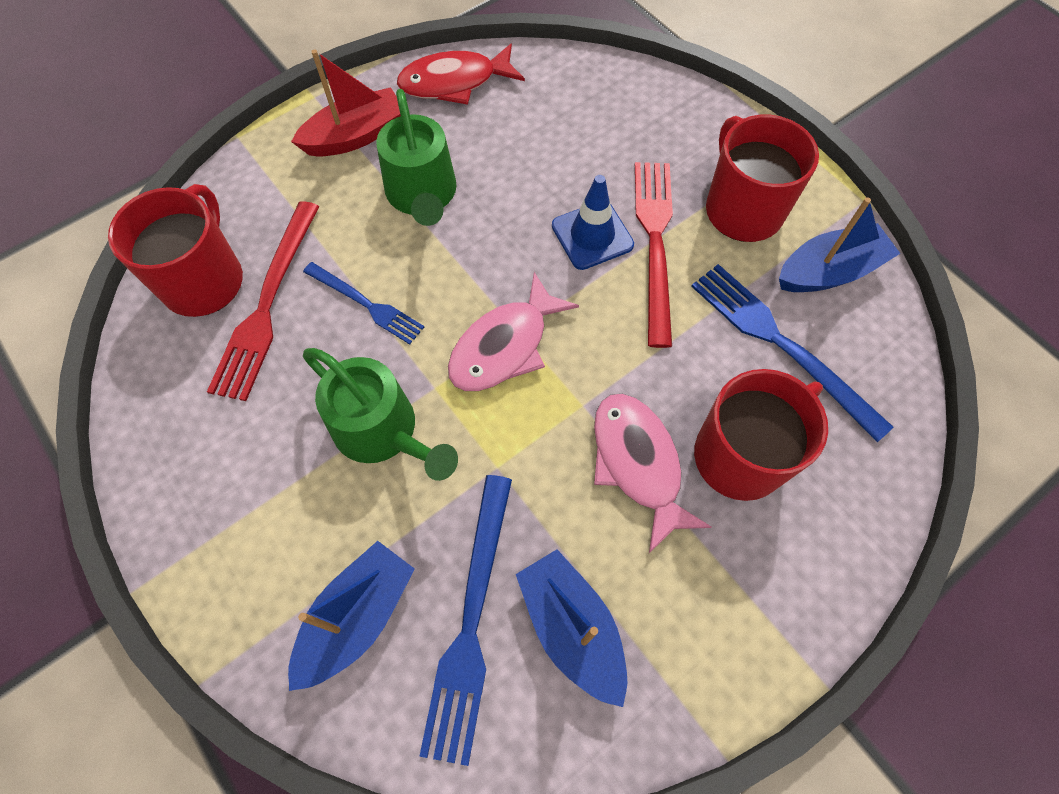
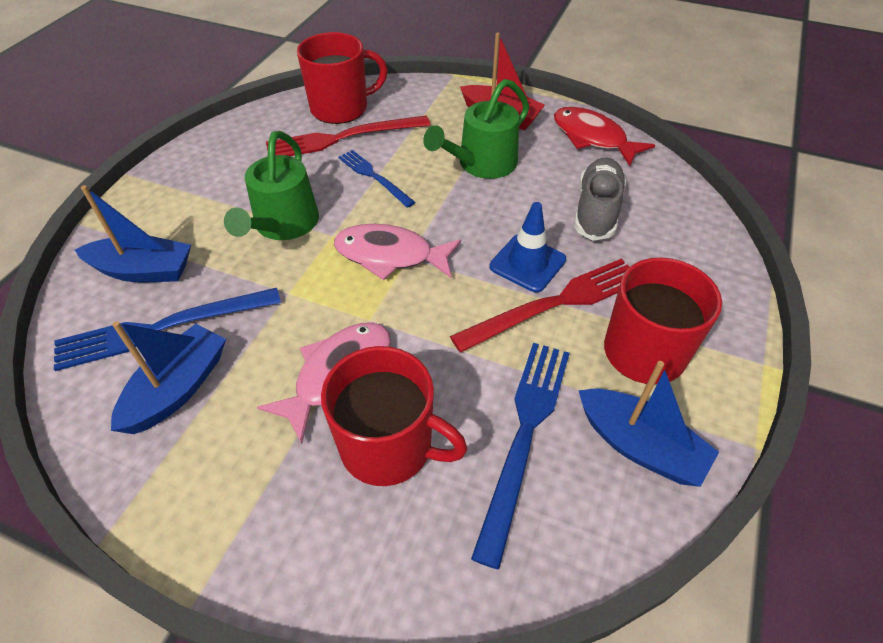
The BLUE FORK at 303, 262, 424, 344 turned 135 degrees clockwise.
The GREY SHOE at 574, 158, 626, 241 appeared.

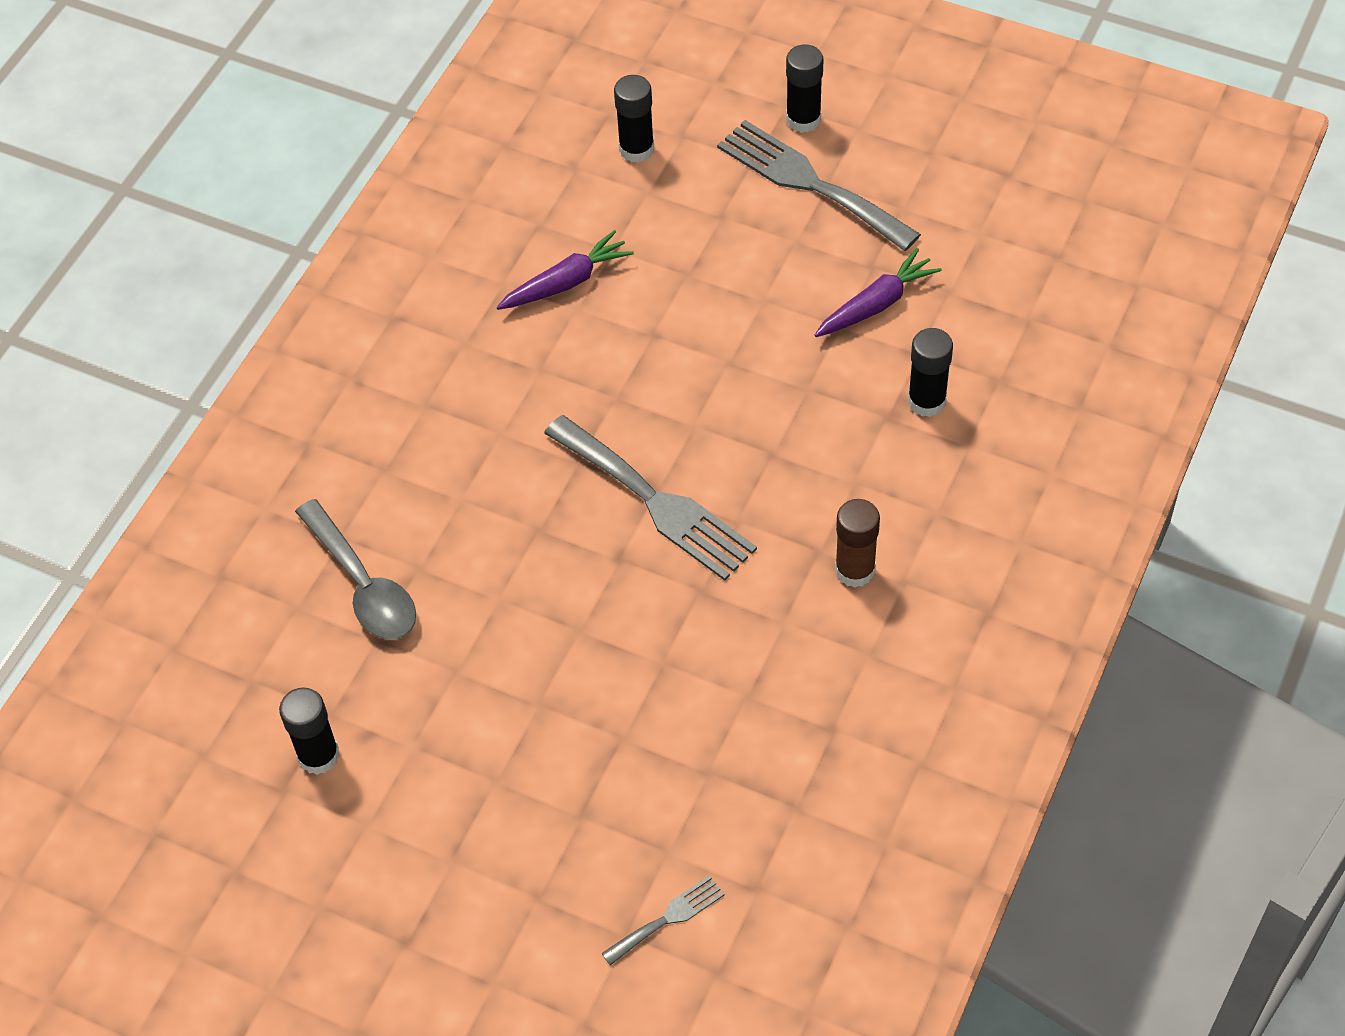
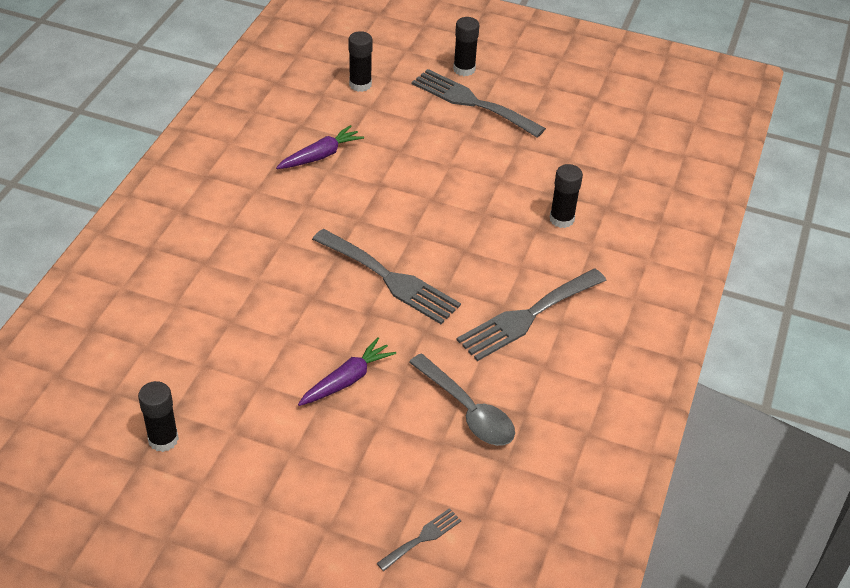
The PURPLE CARROT moved from 815, 248, 942, 337 to 298, 337, 396, 406.
The GREY SPOON moved from 295, 499, 416, 639 to 409, 353, 515, 446.
The BROWN GLUE STICK at 835, 499, 880, 588 was replaced by the GREY FORK at 457, 269, 607, 361.

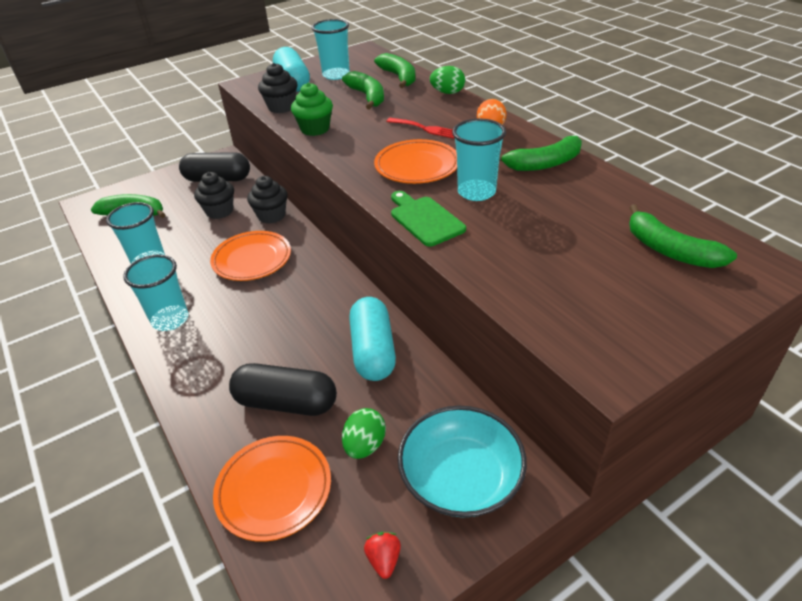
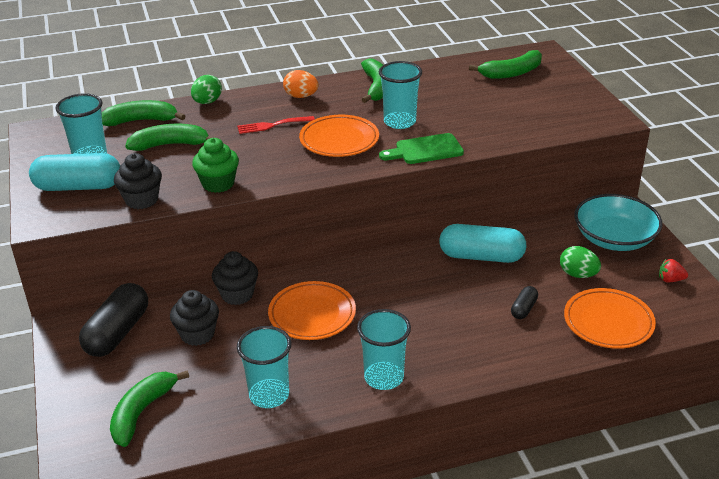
The RED FORK at 386, 118, 454, 139 turned 150 degrees counterclockwise.
The BLACK CAPSULE at 229, 363, 337, 416 changed to 0.48 times the size.

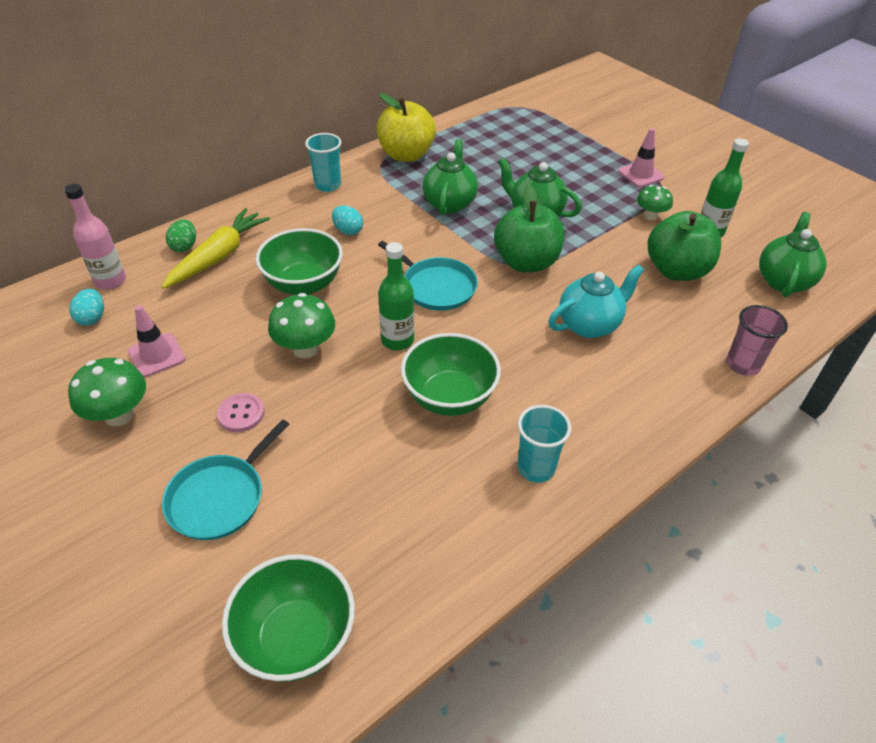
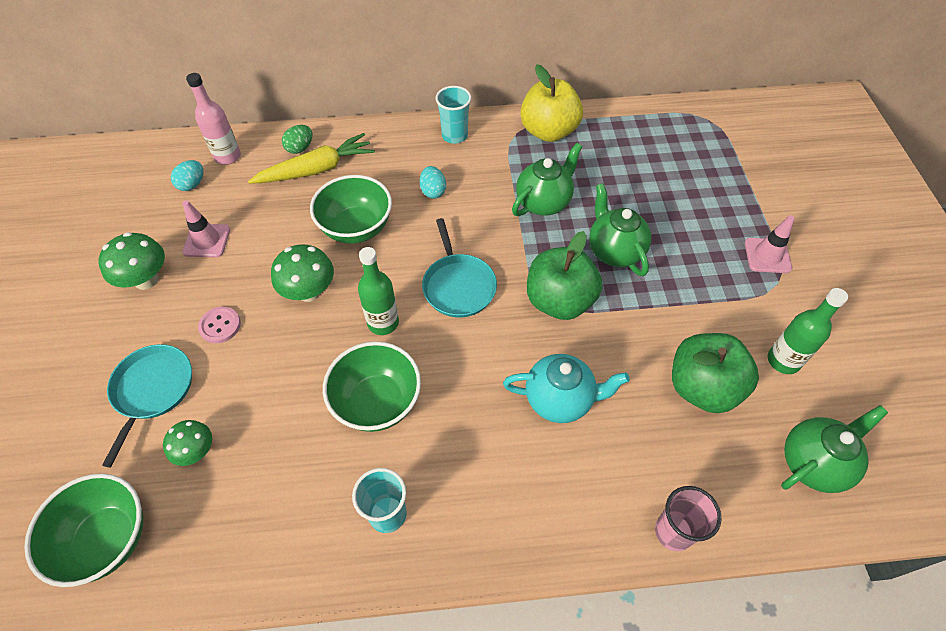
The GREEN MUSHROOM moved from 637, 185, 673, 221 to 163, 420, 212, 466.
The TURQUOISE PAN at 162, 419, 290, 540 turned 120 degrees clockwise.

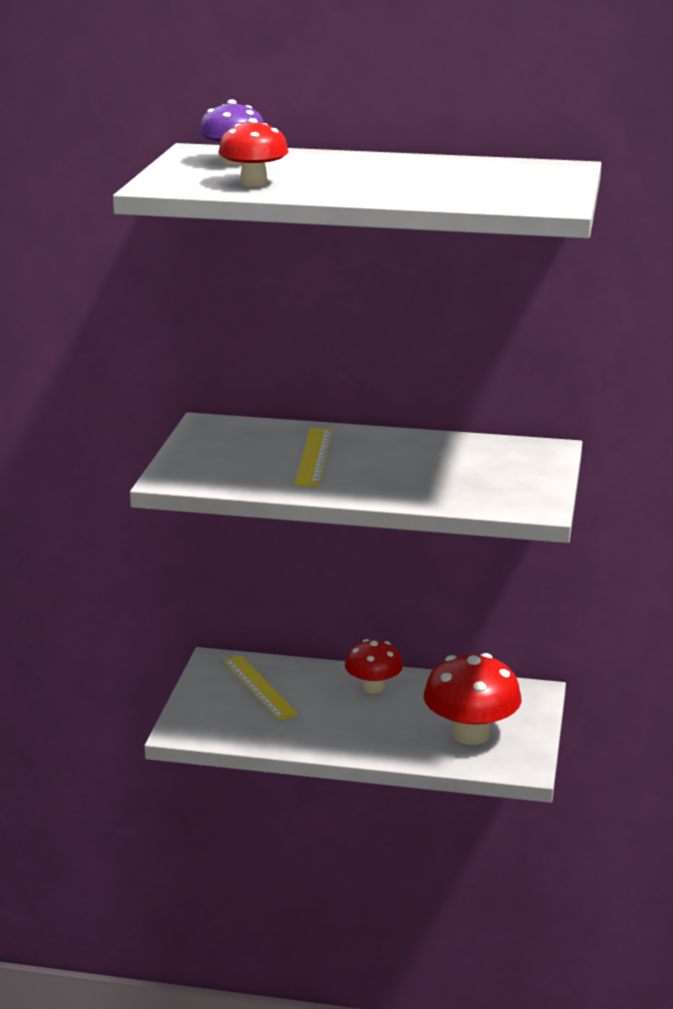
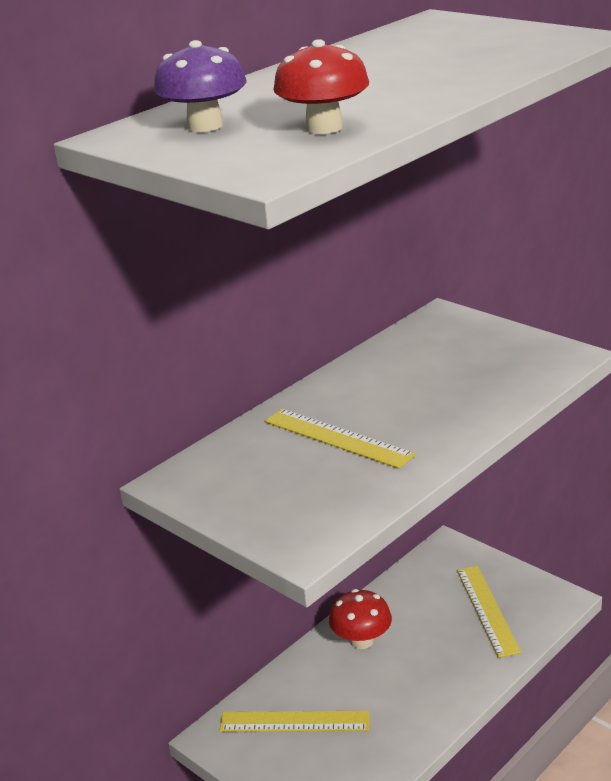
The RED MUSHROOM at 424, 653, 522, 745 was replaced by the YELLOW RULER at 457, 566, 521, 658.

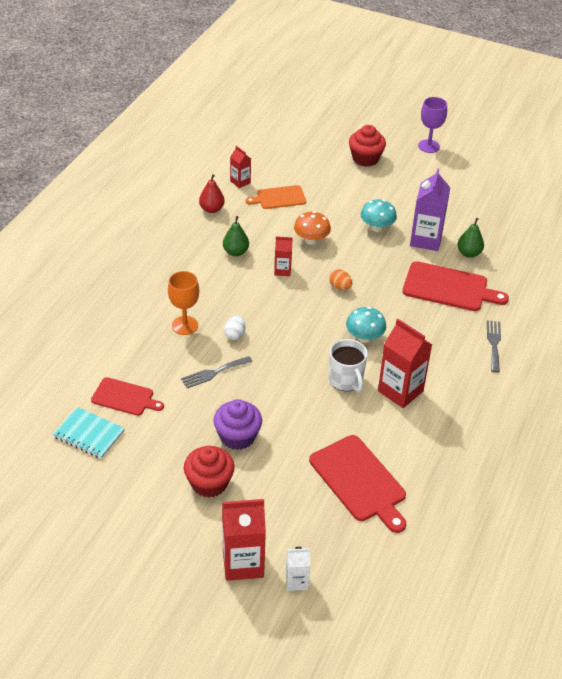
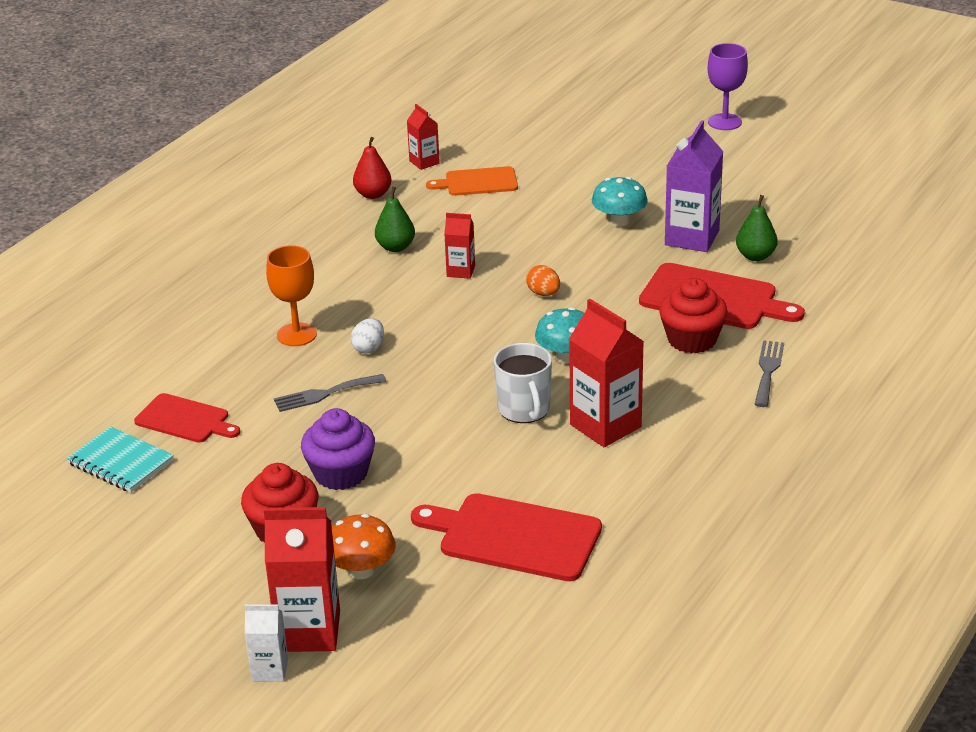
The RED CUPCAKE moved from 349, 125, 386, 167 to 659, 278, 728, 354.
The ORANGE MUSHROOM moved from 294, 211, 331, 245 to 332, 514, 396, 579.
The RED CUTTING BOARD at 309, 435, 406, 533 turned 135 degrees clockwise.
The WHITE CARTON moved from 286, 547, 310, 591 to 245, 604, 288, 682.

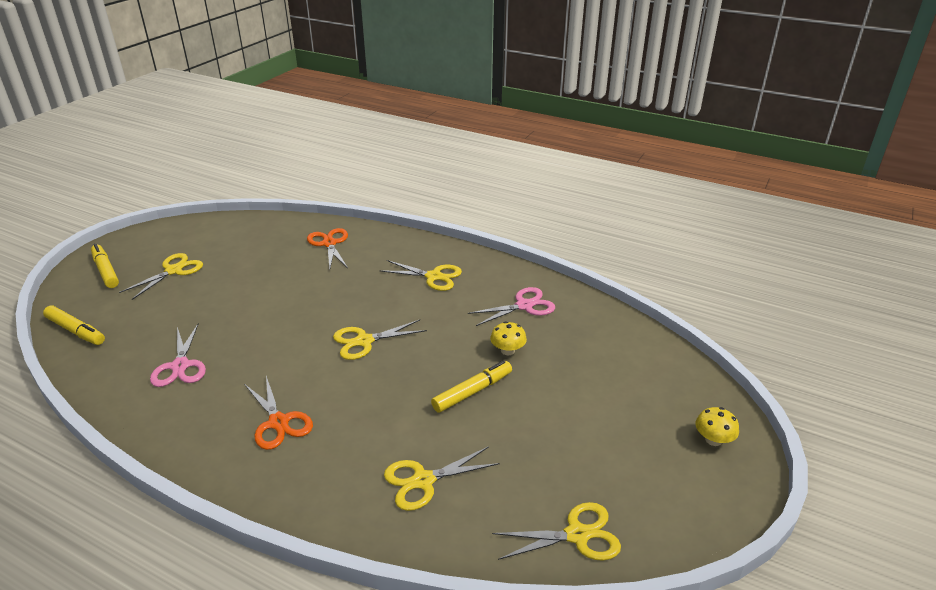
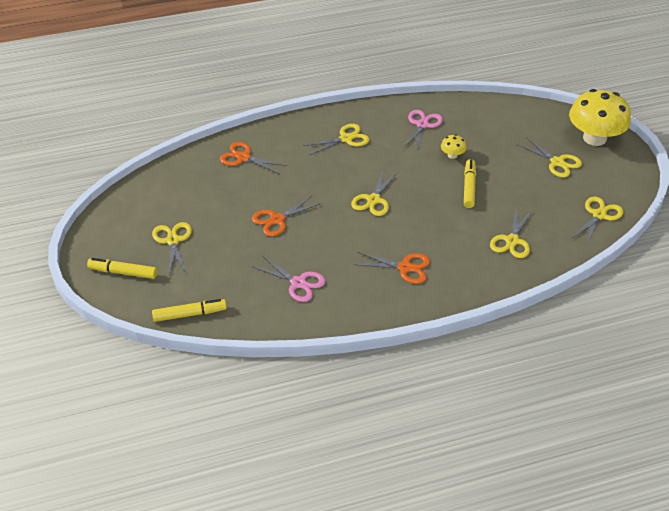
The YELLOW MUSHROOM at 695, 407, 739, 446 changed to 2.37 times the size.
The YELLOW SCISSORS at 516, 137, 582, 177 appeared.
The ORANGE SCISSORS at 252, 196, 322, 236 appeared.

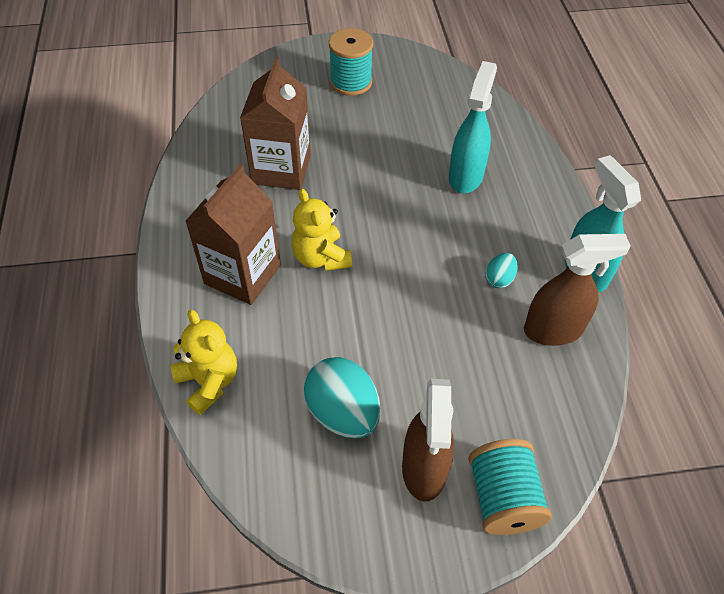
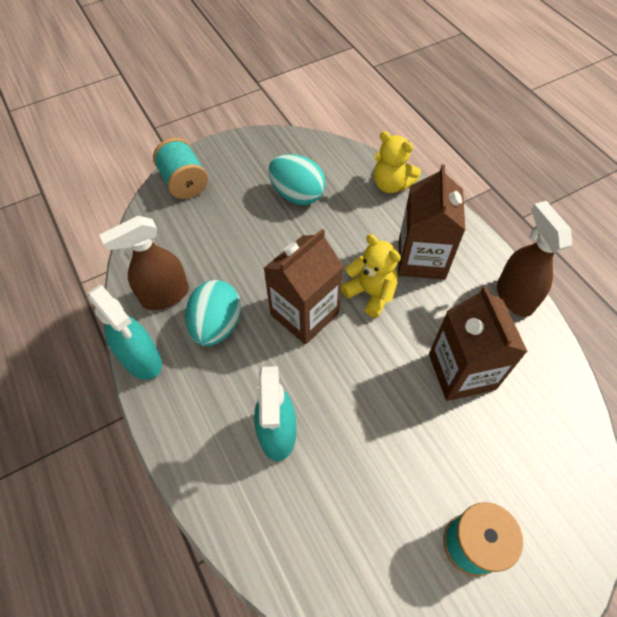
The TURQUOISE EGG at 485, 253, 518, 288 changed to 1.97 times the size.
The BROWN SPRAY BOTTLE moved from 402, 379, 454, 501 to 497, 201, 572, 317.
The BROWN CARTON at 263, 229, 344, 344 appeared.

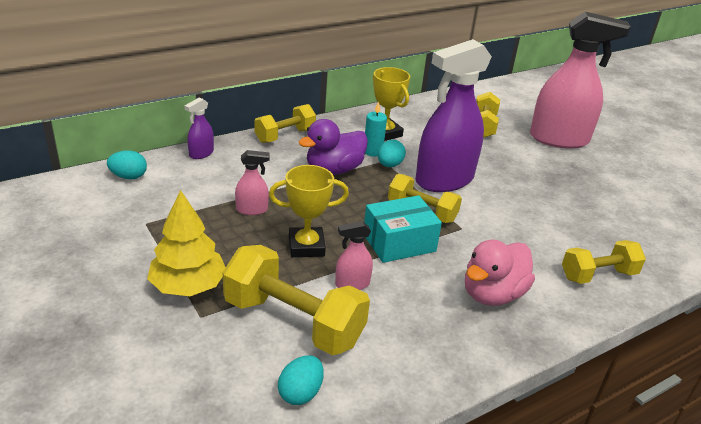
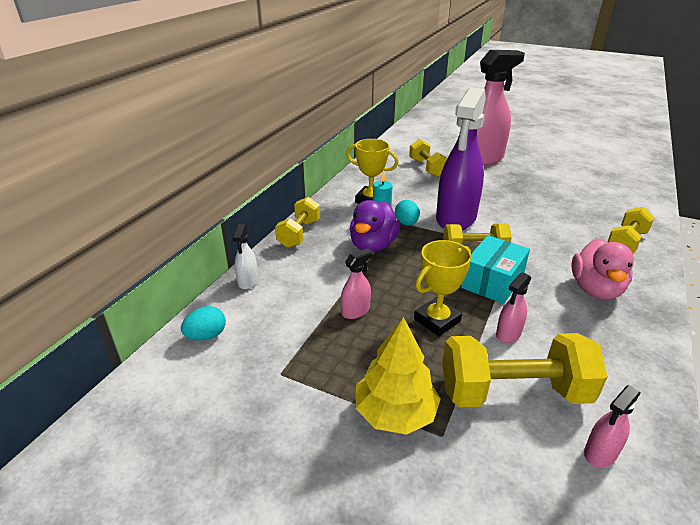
The PURPLE SPRAY BOTTLE at 185, 97, 214, 159 became the WHITE SPRAY BOTTLE at 232, 224, 258, 289.
The TURQUOISE EGG at 278, 355, 324, 405 was replaced by the PINK SPRAY BOTTLE at 584, 385, 641, 468.

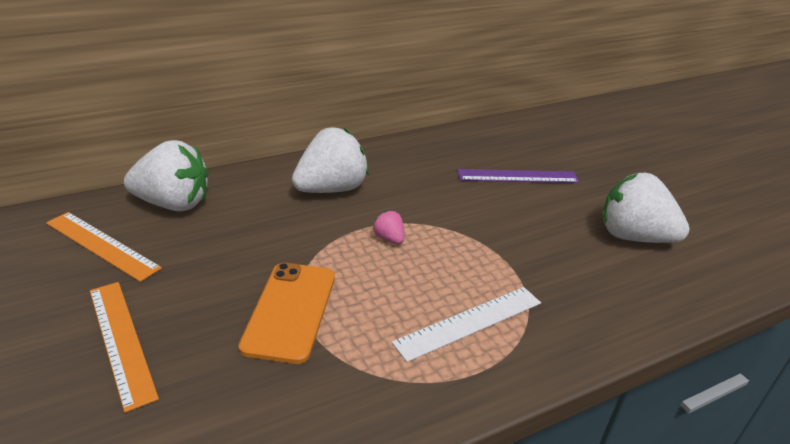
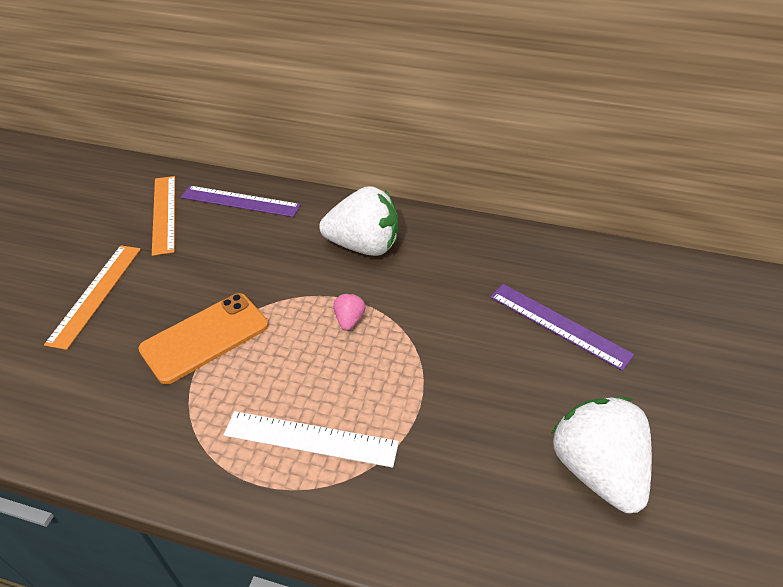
The WHITE STRAWBERRY at 124, 140, 208, 212 was replaced by the PURPLE RULER at 181, 186, 301, 217.

